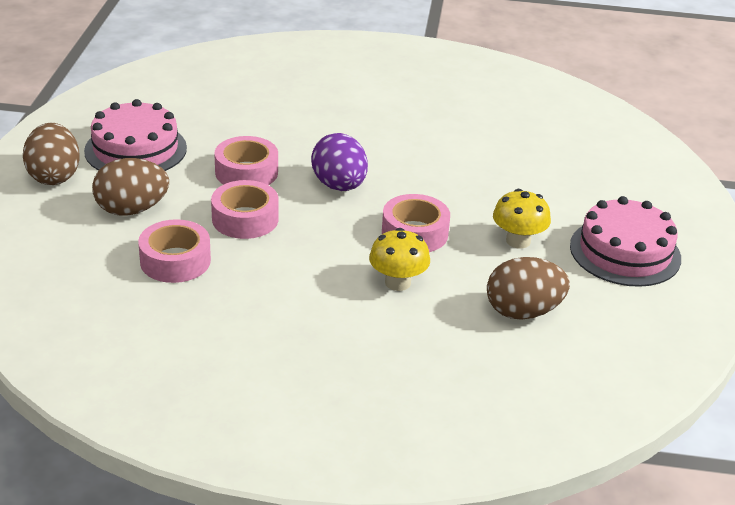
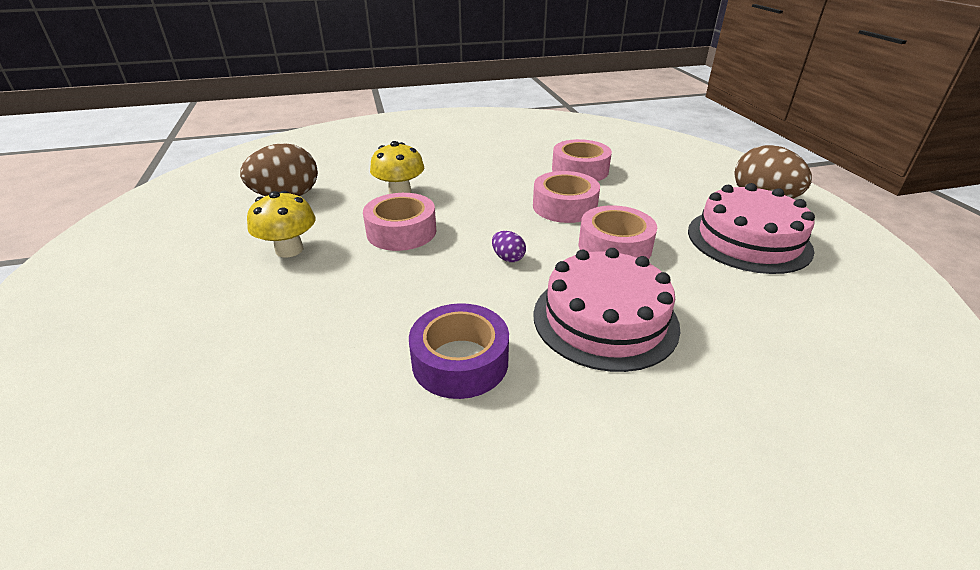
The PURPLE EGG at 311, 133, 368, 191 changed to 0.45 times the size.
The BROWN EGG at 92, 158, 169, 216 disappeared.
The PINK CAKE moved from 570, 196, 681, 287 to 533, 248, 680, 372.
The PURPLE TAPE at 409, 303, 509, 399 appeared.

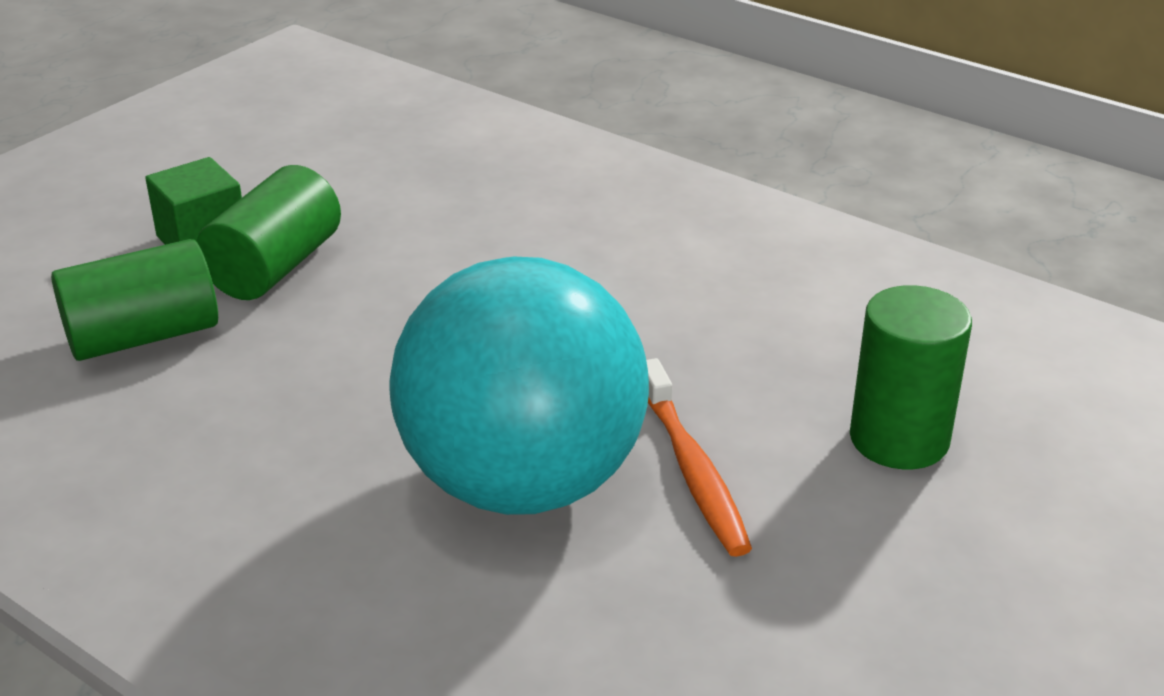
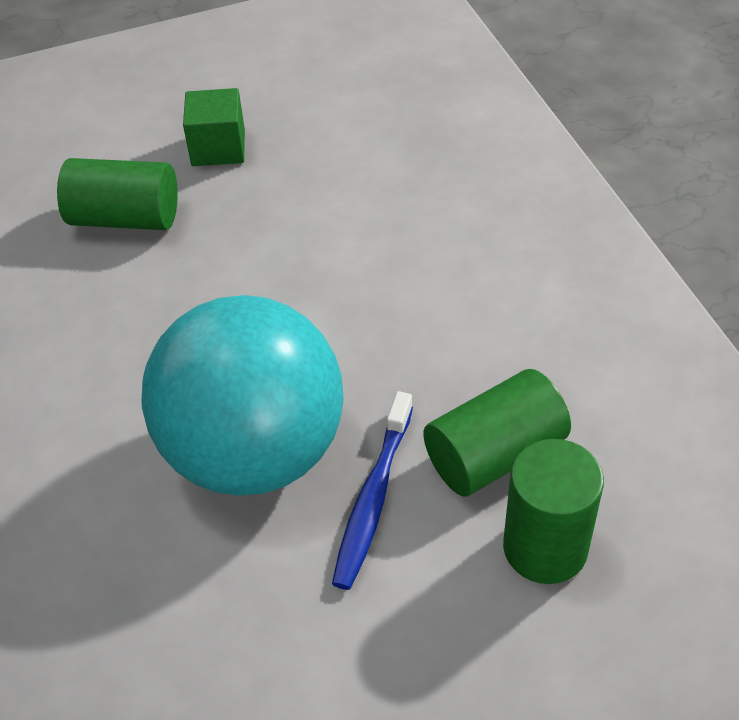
The GREEN CYLINDER moved from 196, 165, 341, 300 to 423, 369, 571, 496.
The ORANGE TOOTHBRUSH at 646, 358, 752, 557 became the BLUE TOOTHBRUSH at 332, 391, 413, 590.

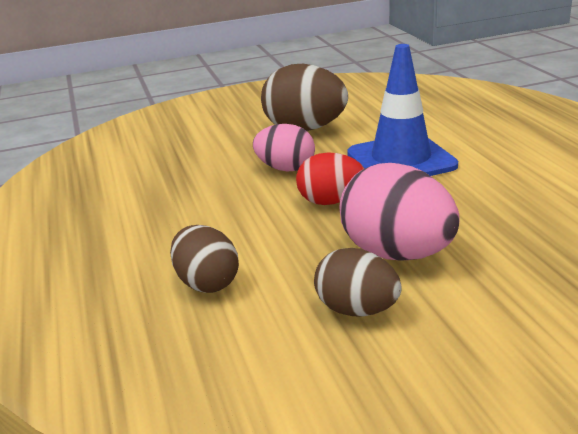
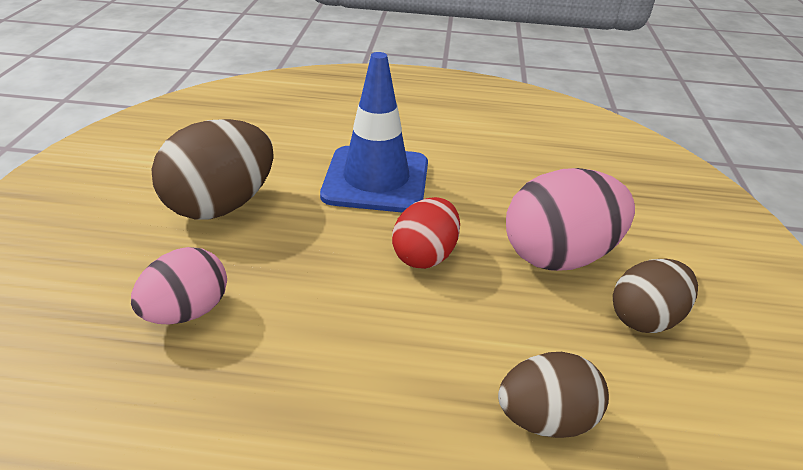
The PINK EGG moved from 253, 124, 315, 172 to 131, 247, 227, 325.

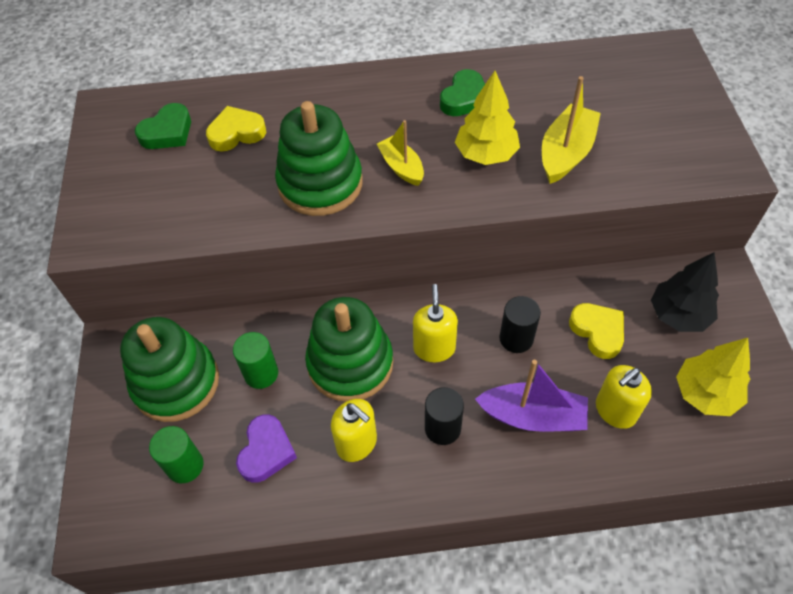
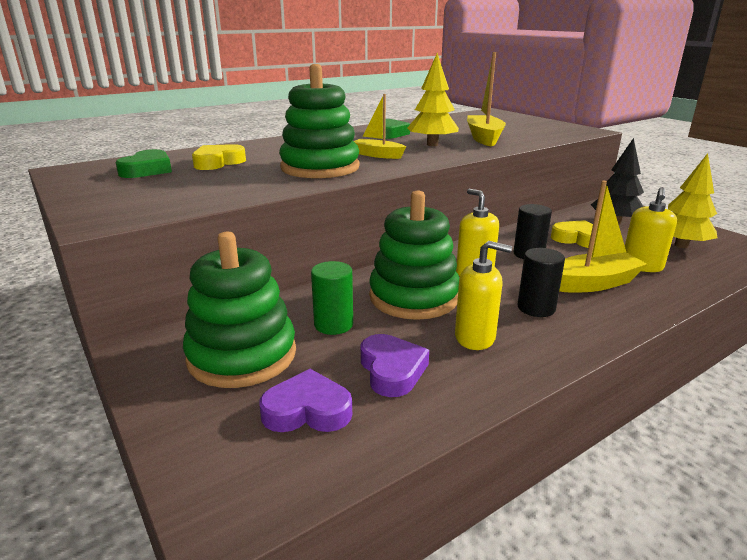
The PURPLE BOAT at 475, 360, 588, 432 became the YELLOW BOAT at 559, 181, 647, 292.
The GREEN CYLINDER at 149, 426, 204, 483 was replaced by the PURPLE HEART at 259, 369, 352, 432.

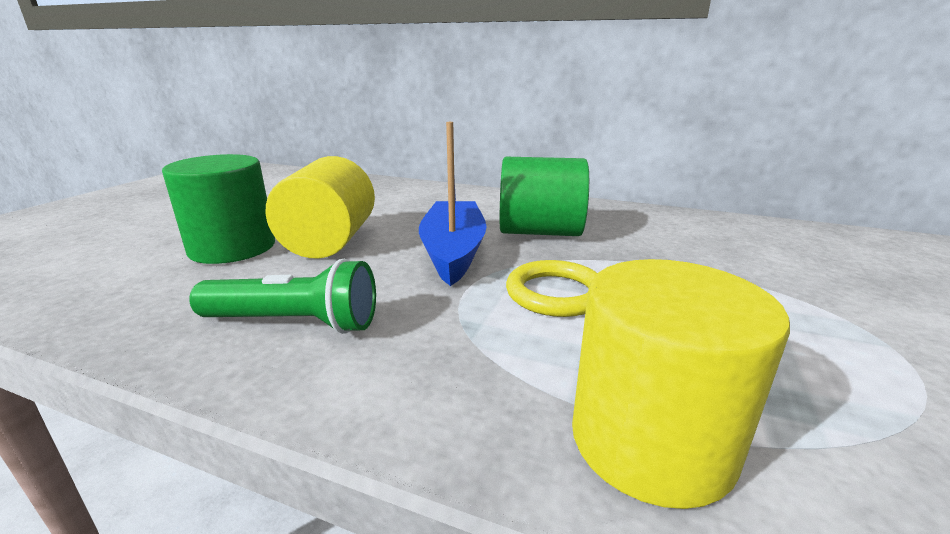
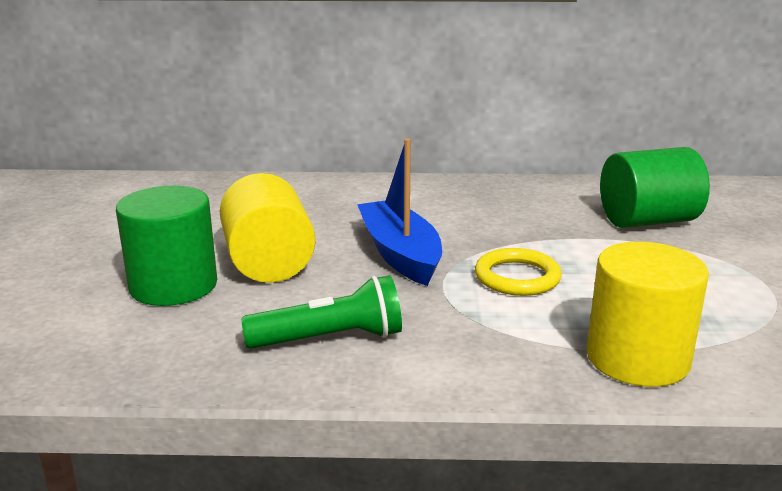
The GREEN CYLINDER moved from 500, 157, 589, 236 to 600, 147, 710, 228.

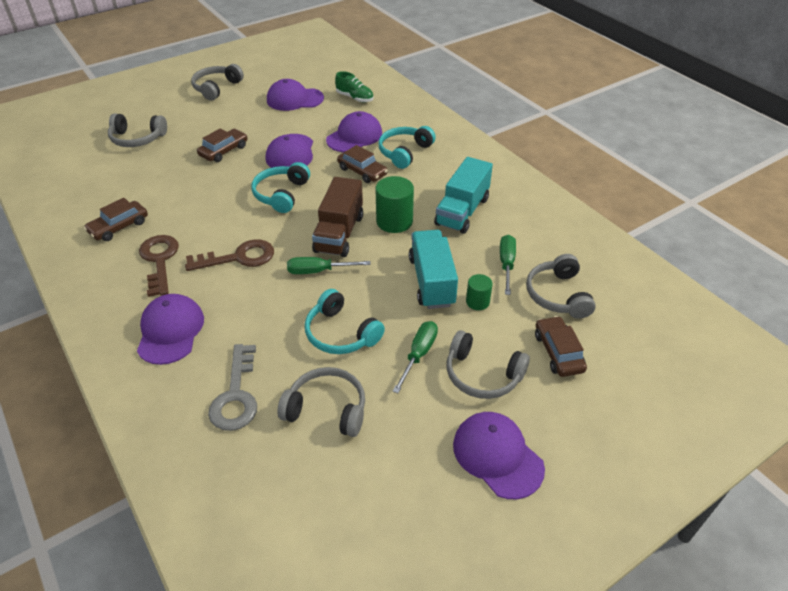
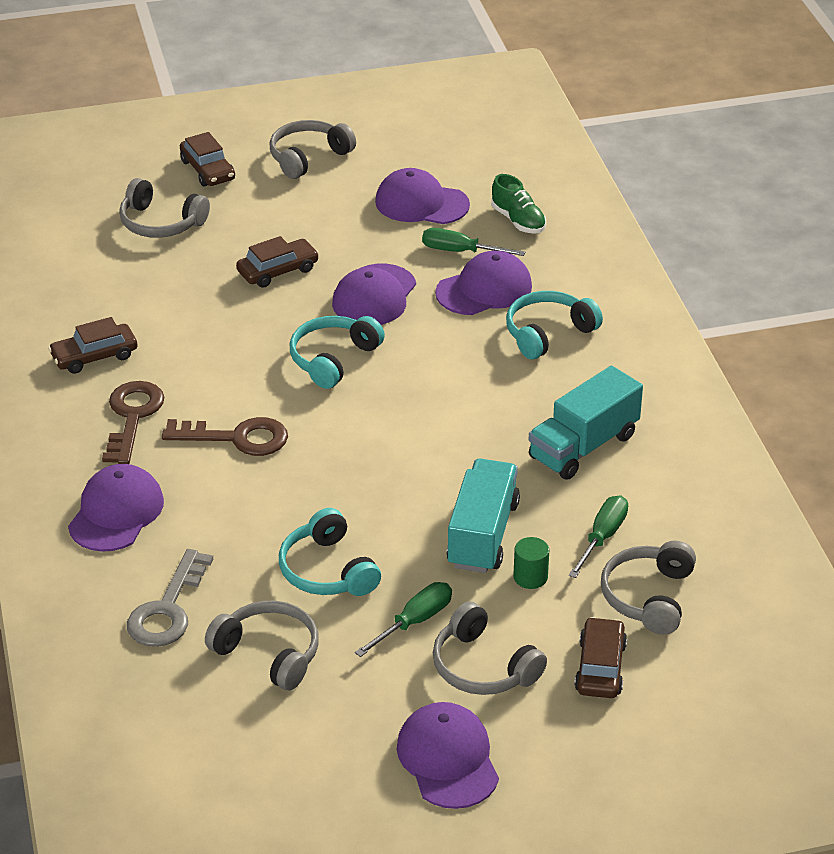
The BROWN CAR moved from 337, 145, 388, 183 to 180, 132, 235, 186.
The GREEN CYLINDER at 376, 176, 414, 233 disappeared.
The BROWN TRUCK at 312, 177, 363, 257 disappeared.
The GREEN SCREWDRIVER moved from 287, 257, 371, 274 to 422, 228, 525, 256.

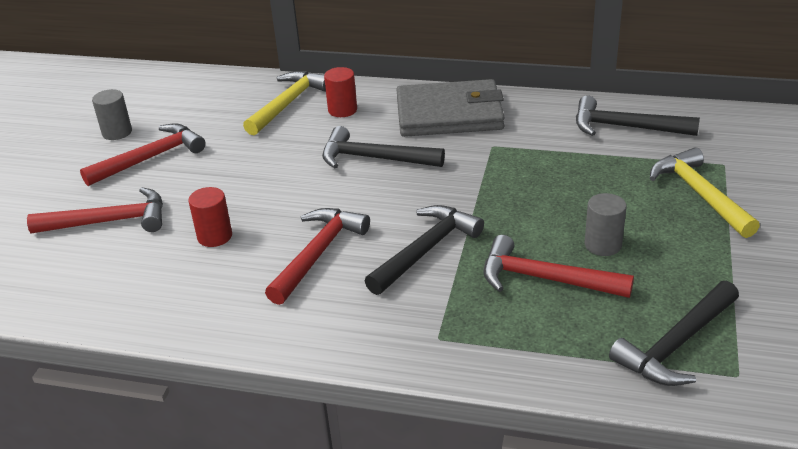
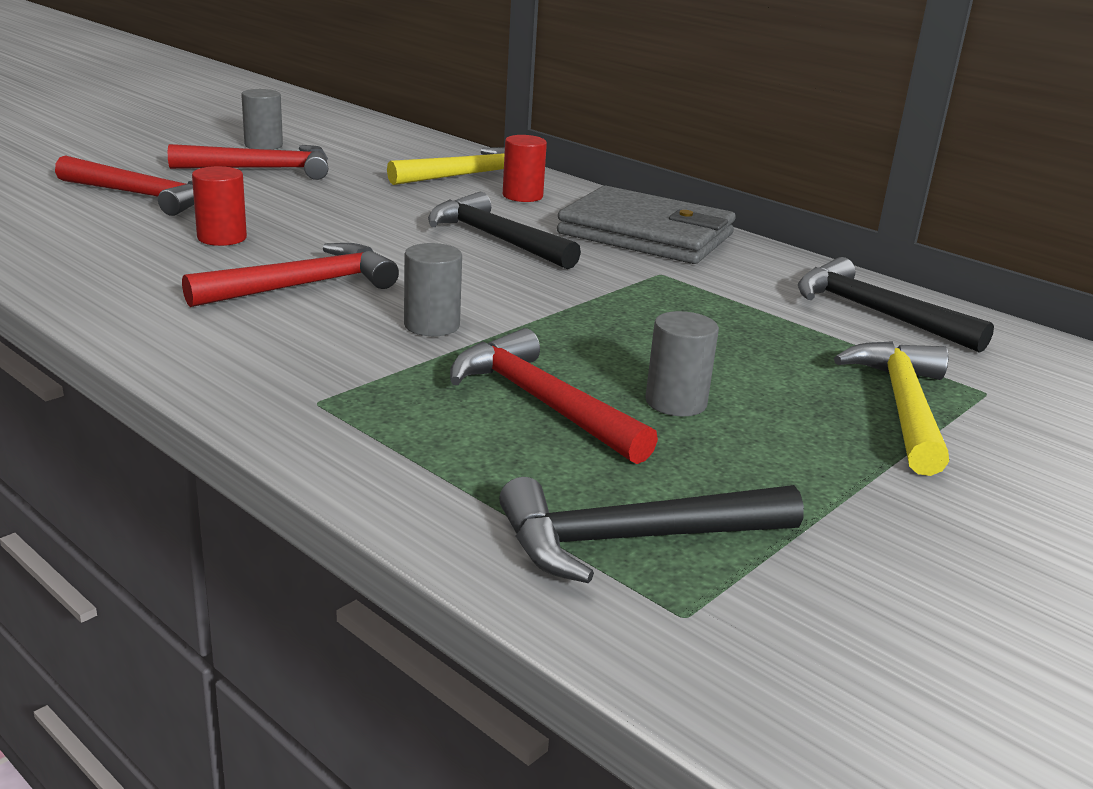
The BLACK HAMMER at 365, 205, 484, 295 was replaced by the GREY CYLINDER at 404, 243, 462, 336.

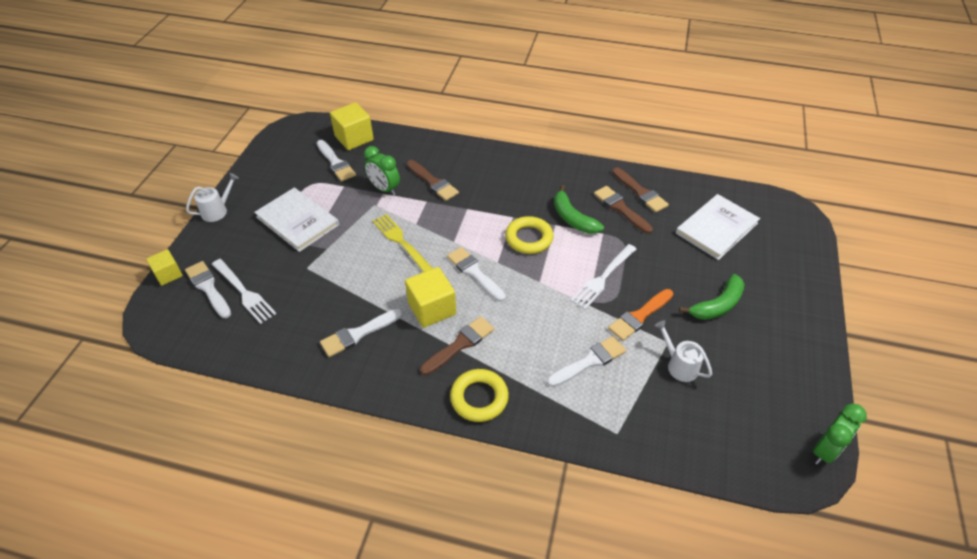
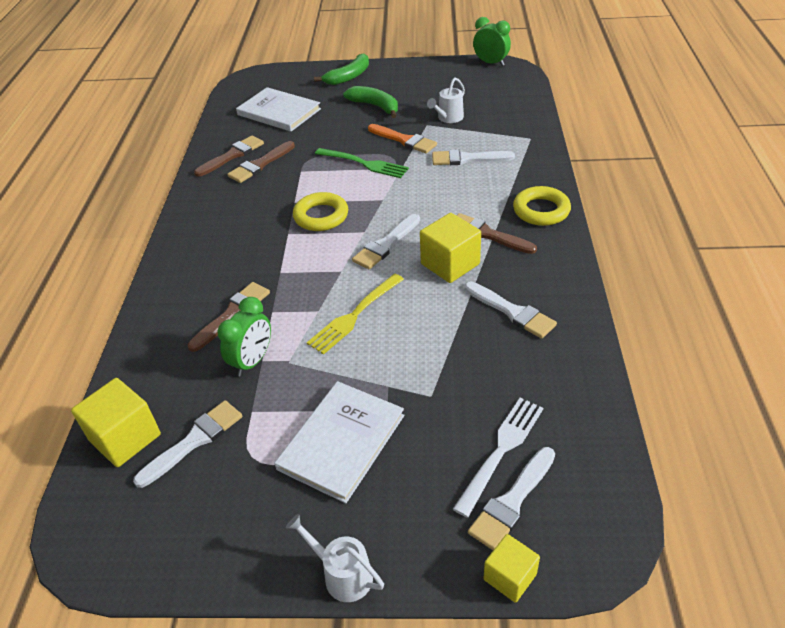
The GREEN BANANA moved from 554, 185, 604, 234 to 314, 53, 369, 85.
The WHITE FORK at 570, 244, 636, 310 became the GREEN FORK at 315, 148, 409, 178.
The WHITE BRUSH at 547, 336, 626, 387 turned 45 degrees counterclockwise.

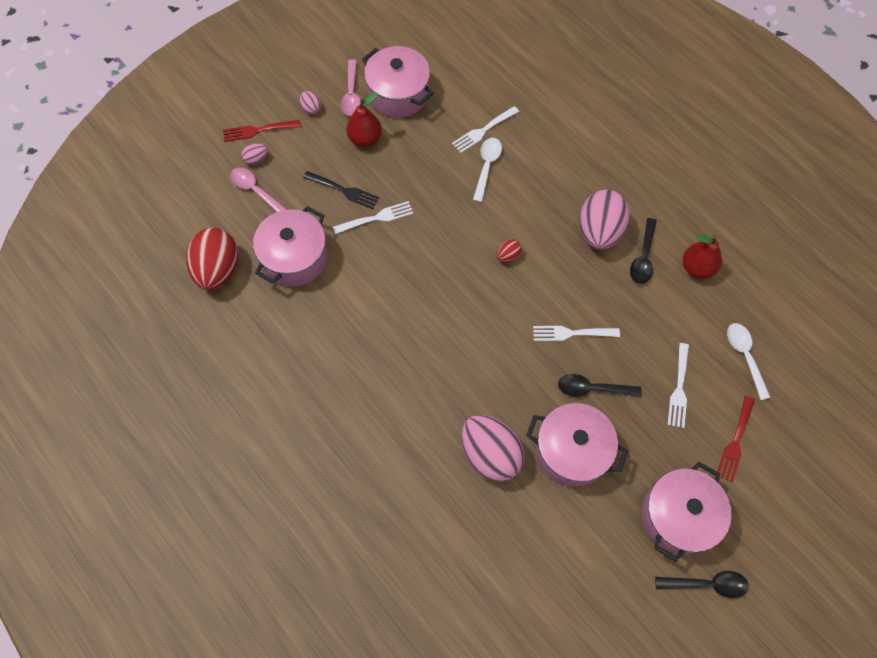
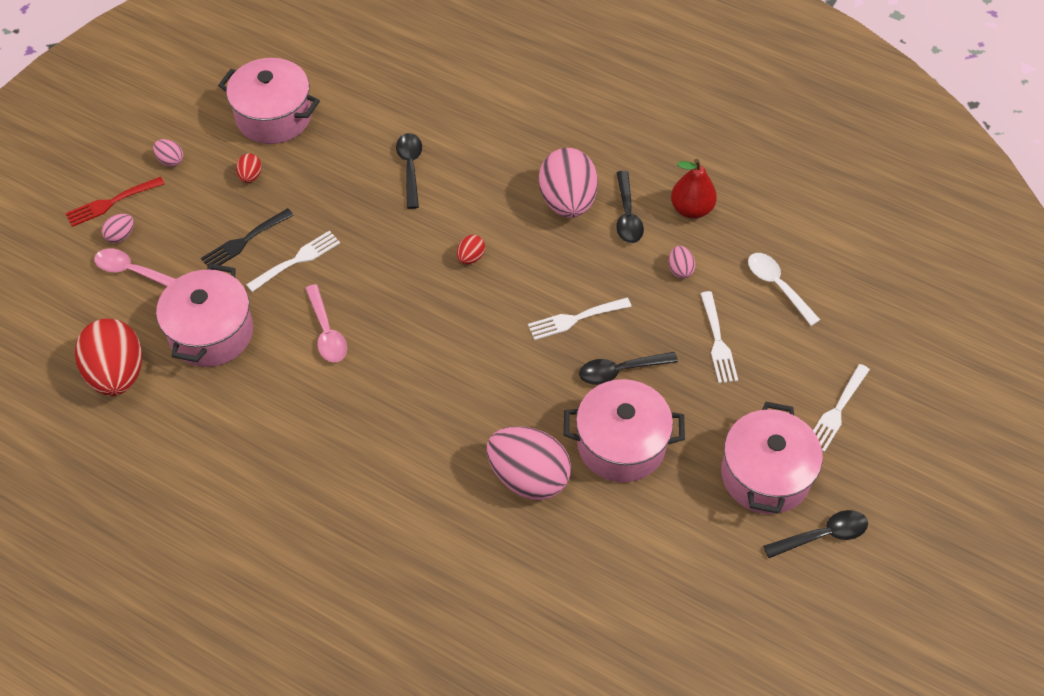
The PINK SPOON moved from 340, 60, 361, 116 to 305, 284, 347, 362.
The RED PEAR at 346, 92, 382, 147 was replaced by the RED EGG at 236, 153, 262, 183.
The WHITE FORK moved from 452, 106, 519, 153 to 813, 364, 870, 452.
The WHITE SPOON at 473, 138, 502, 202 became the BLACK SPOON at 396, 133, 422, 209.
The BLACK FORK at 303, 171, 379, 209 turned 135 degrees clockwise.
The RED FORK at 717, 396, 755, 482 disappeared.
The PINK EGG at 669, 246, 695, 279 appeared.

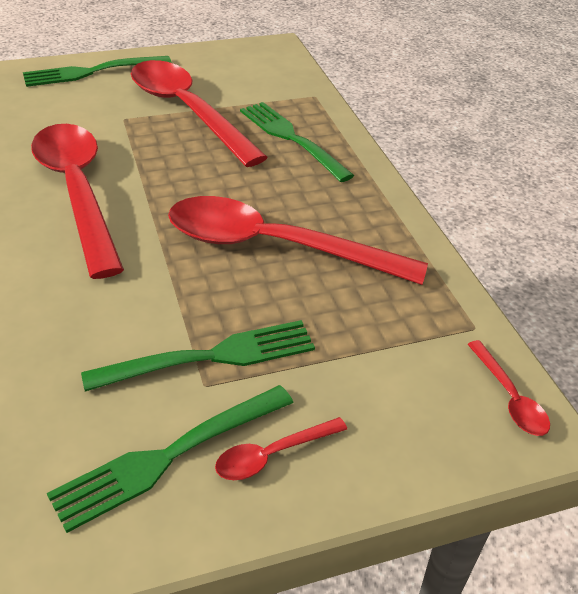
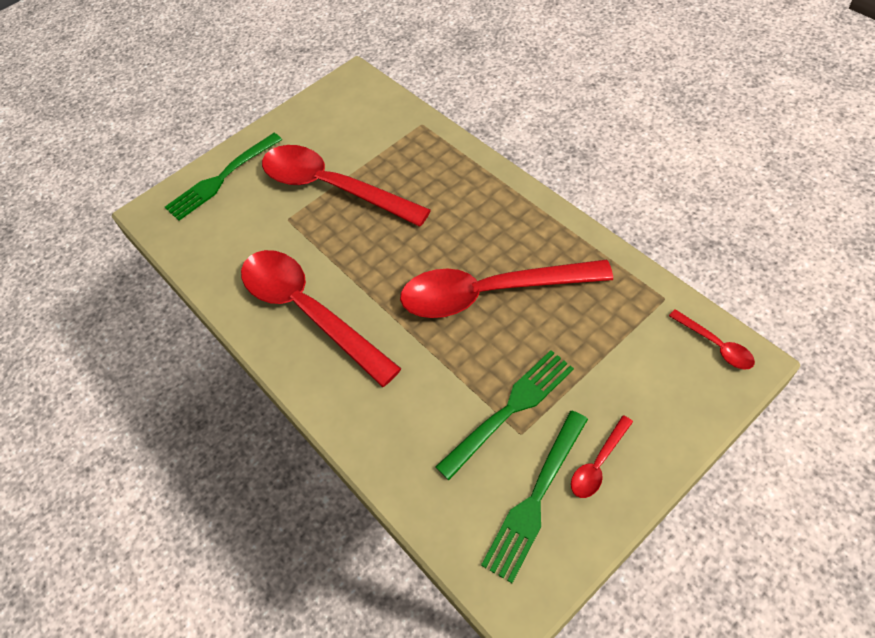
The GREEN FORK at 240, 102, 355, 182 disappeared.

